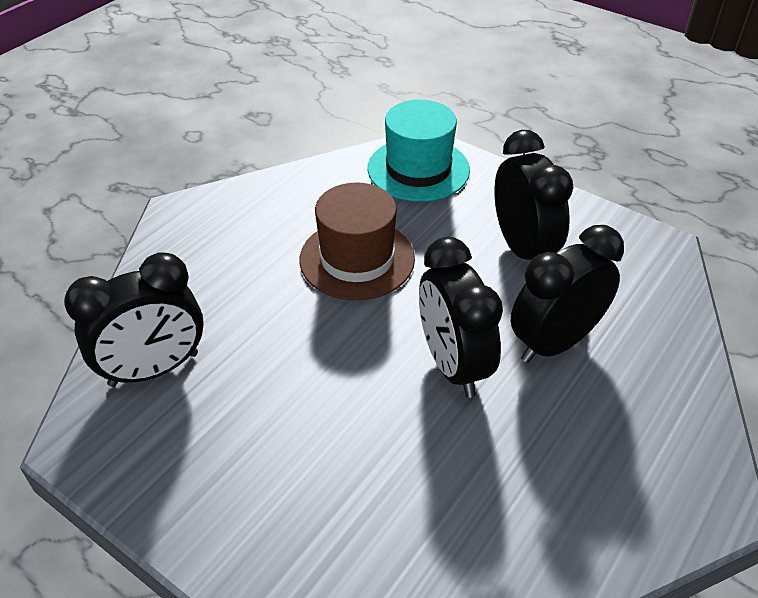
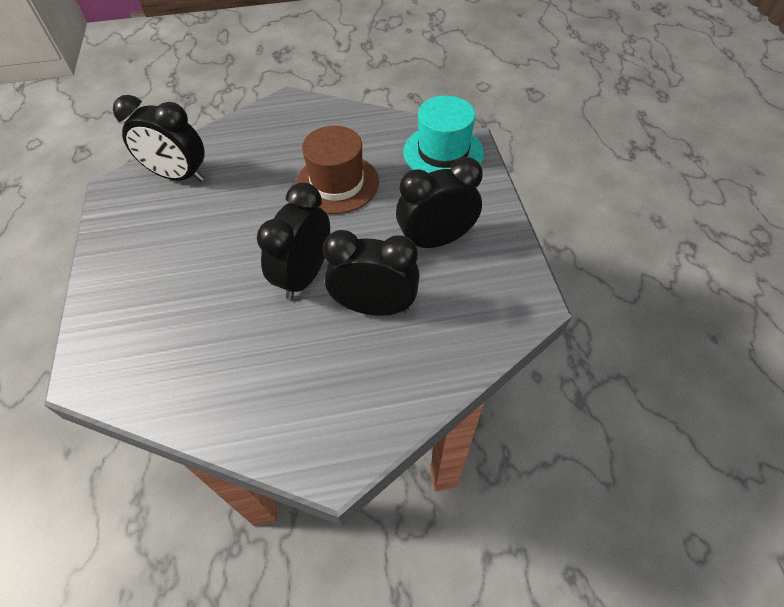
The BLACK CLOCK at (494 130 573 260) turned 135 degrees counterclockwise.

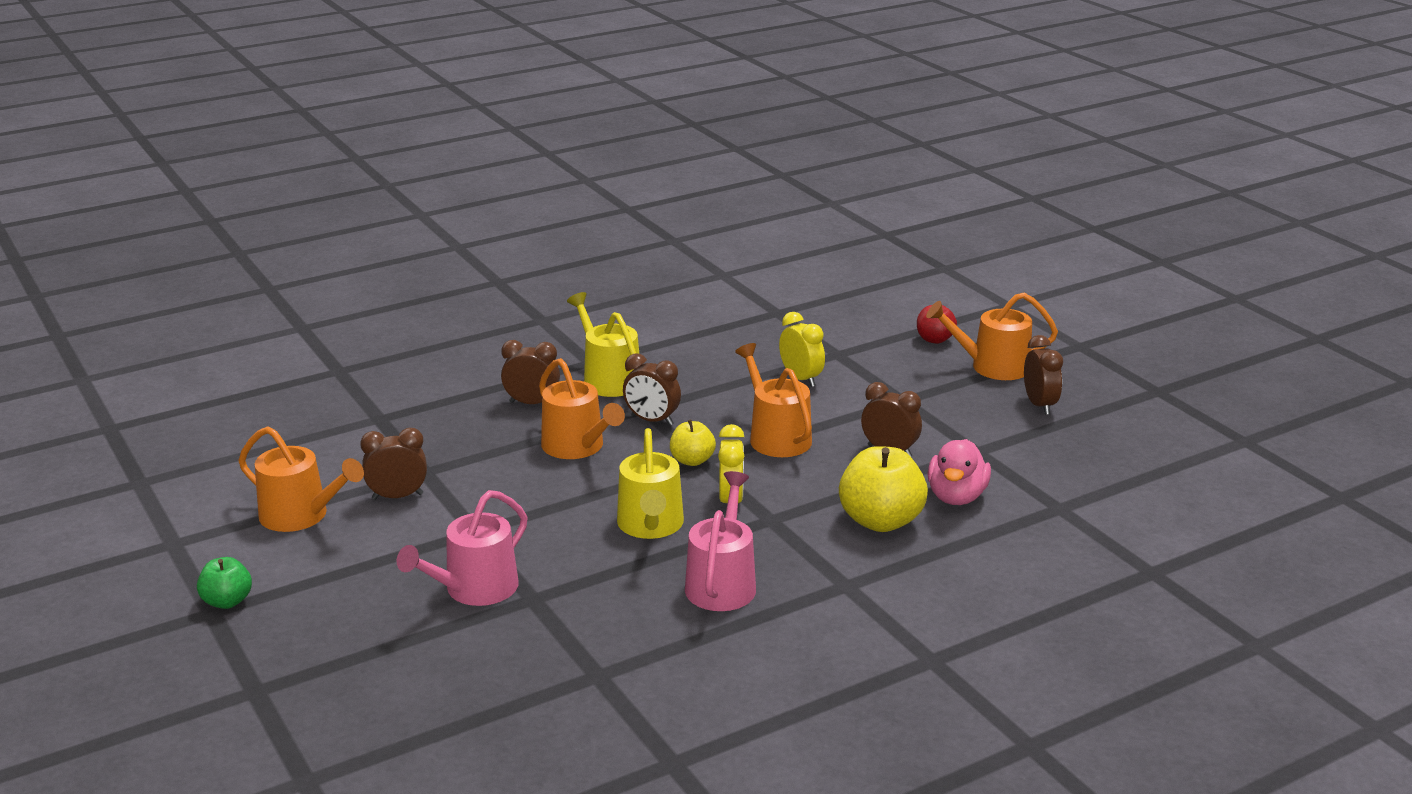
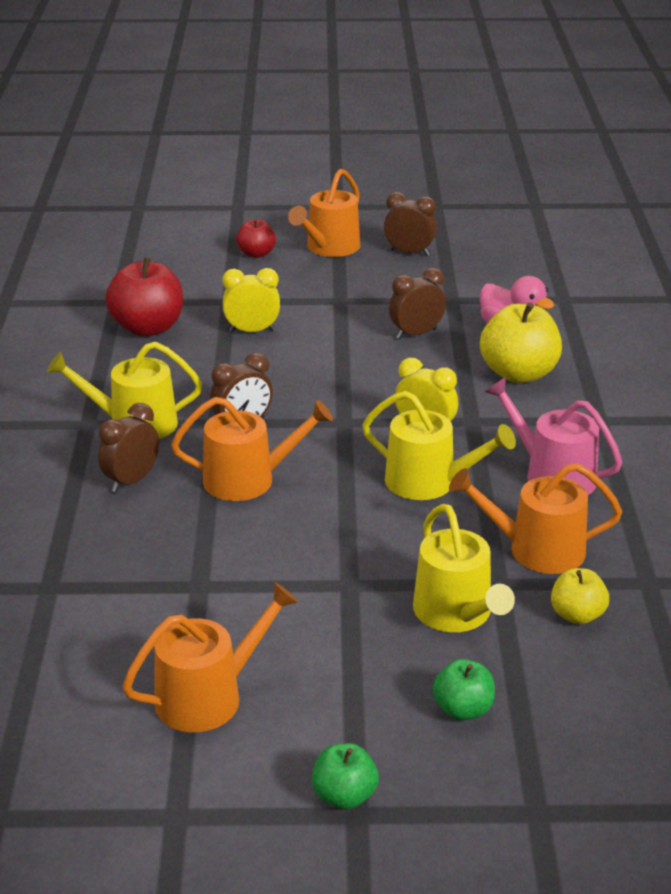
The ORANGE WATERING CAN moved from (735 343 812 457) to (449 463 622 574).
The YELLOW APPLE moved from (670 419 716 466) to (551 568 609 625).
The BROWN CLOCK at (360 428 427 500) disappeared.
The PINK WATERING CAN at (397 490 528 606) became the YELLOW WATERING CAN at (413 504 515 632).
The RED APPLE at (105 257 183 337) appeared.
The GREEN APPLE at (433 659 495 720) appeared.

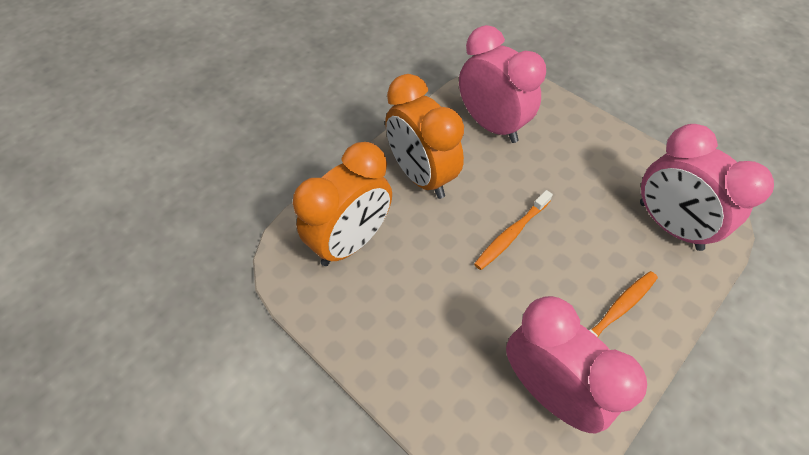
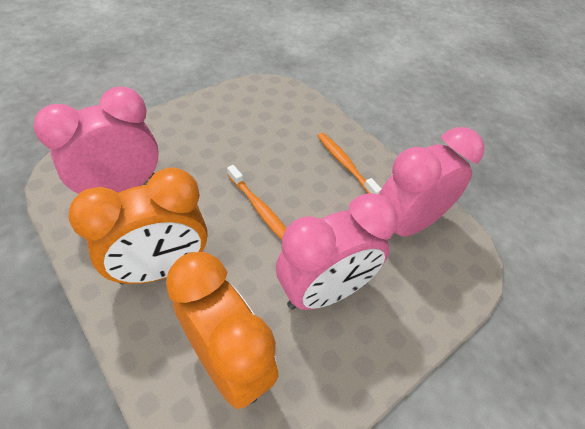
The PINK CLOCK moved from (640 124 774 251) to (276 193 398 310).

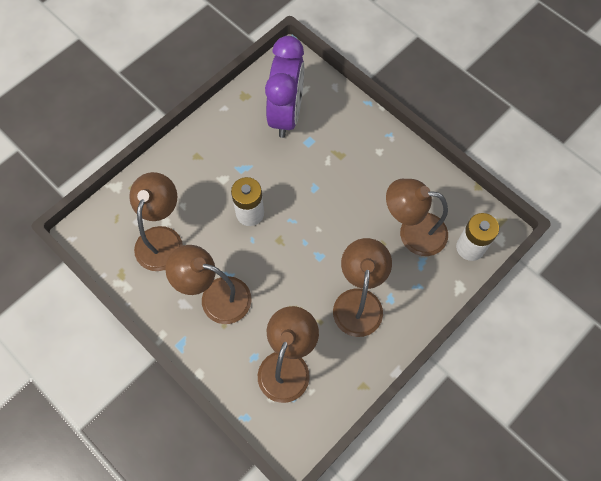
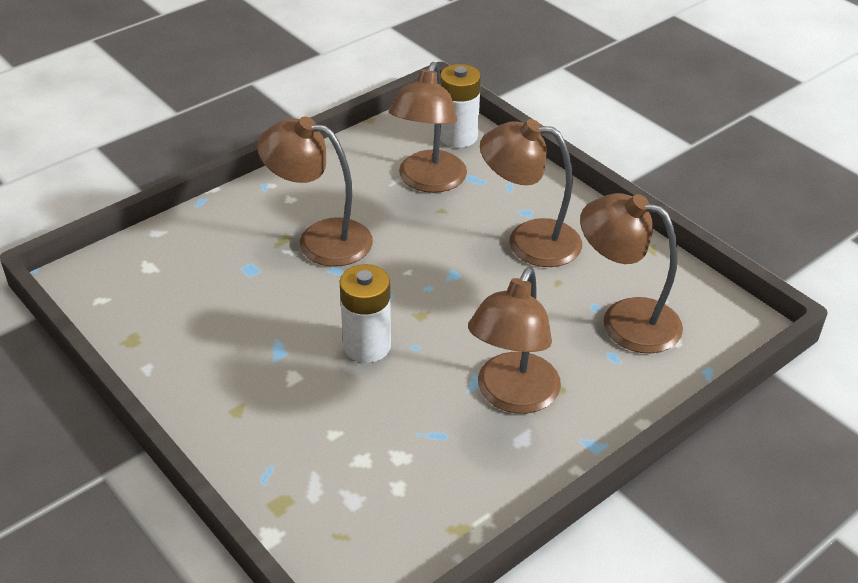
The PURPLE CLOCK at (265 36 304 138) disappeared.
The BROWN LAMP moved from (129 172 183 271) to (257 117 373 267).

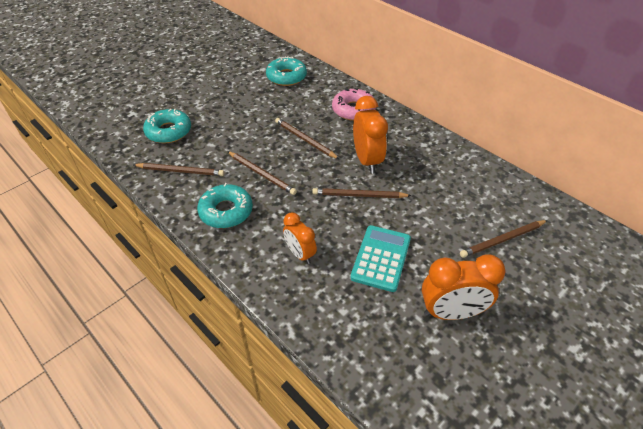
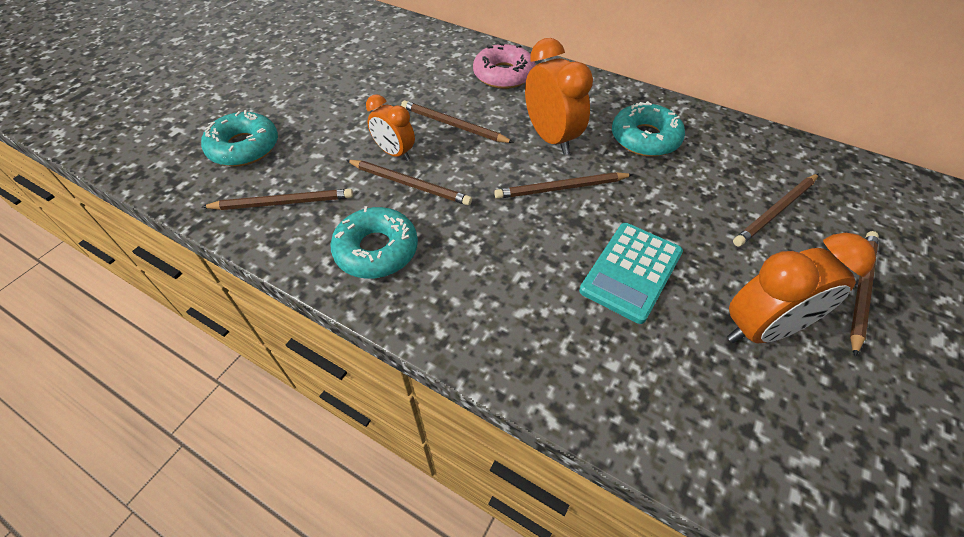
The TURQUOISE DONUT moved from (266 56 307 86) to (612 101 685 157).
The ORANGE CLOCK moved from (283 212 317 264) to (366 94 415 161).
The TURQUOISE CALCULATOR at (350 225 411 292) turned 150 degrees counterclockwise.
The BROWN PENCIL at (850 231 879 357) appeared.

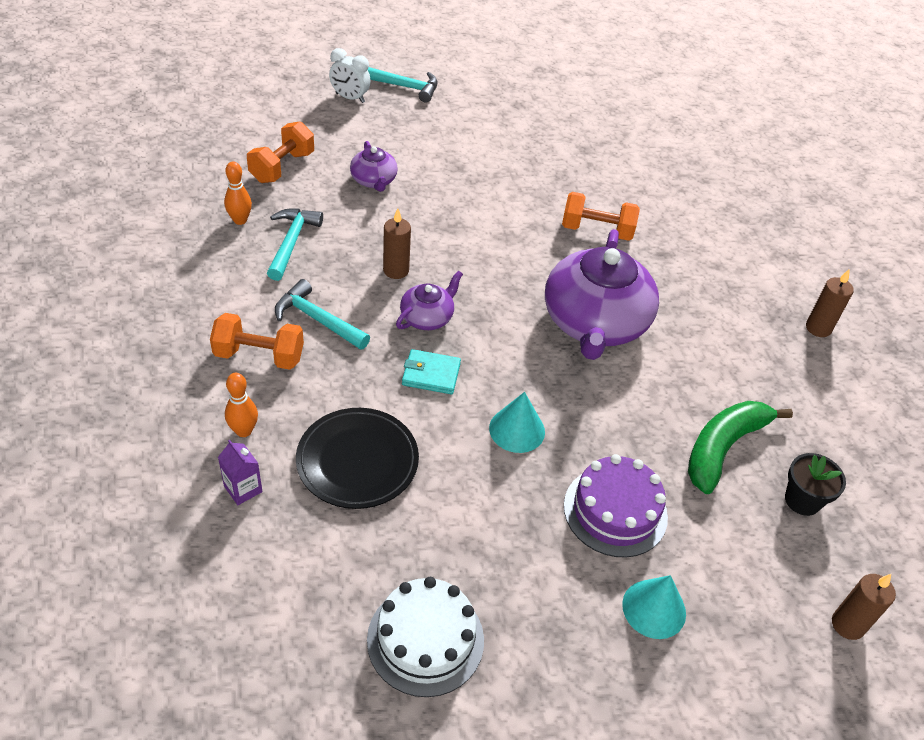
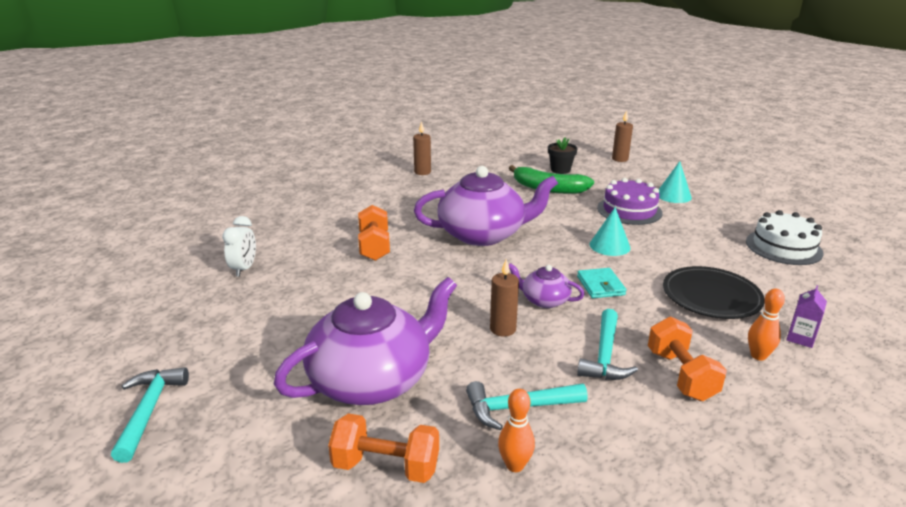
The WHITE CLOCK moved from (329 48 371 103) to (222 216 256 277).
The PURPLE TEAPOT at (350 141 398 192) changed to 2.11 times the size.

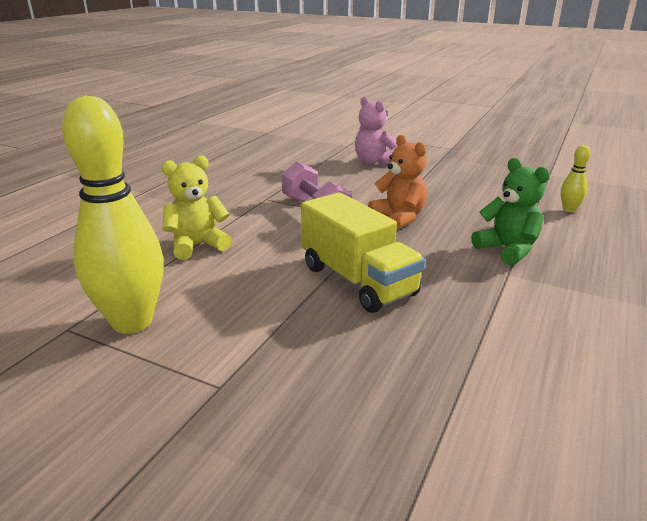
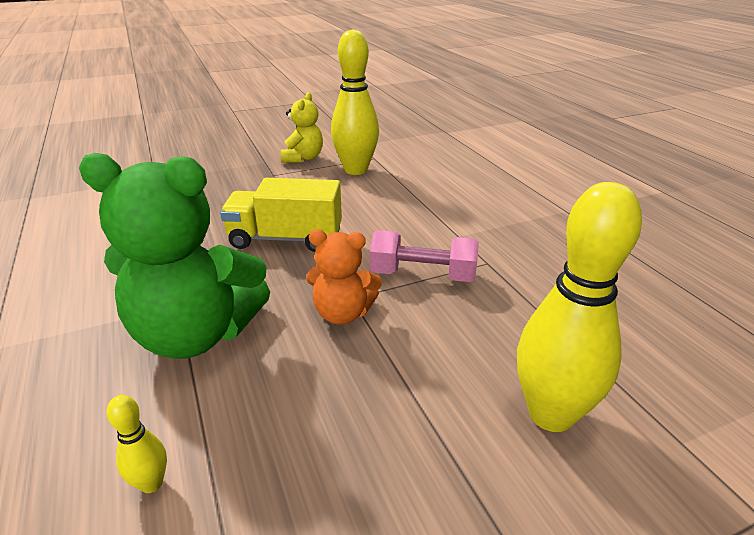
The PINK TEDDY BEAR at (355 97 397 165) was replaced by the YELLOW BOWLING PIN at (517 182 642 432).
The YELLOW TEDDY BEAR moved from (161 155 232 260) to (281 92 323 163).
The GREEN TEDDY BEAR at (471 158 550 265) changed to 1.86 times the size.

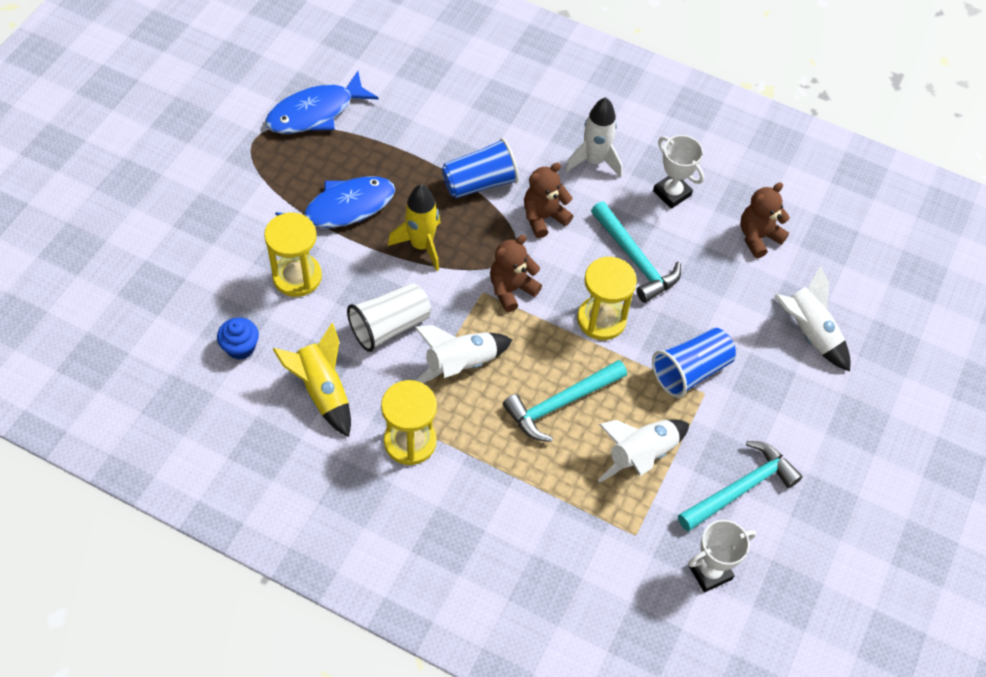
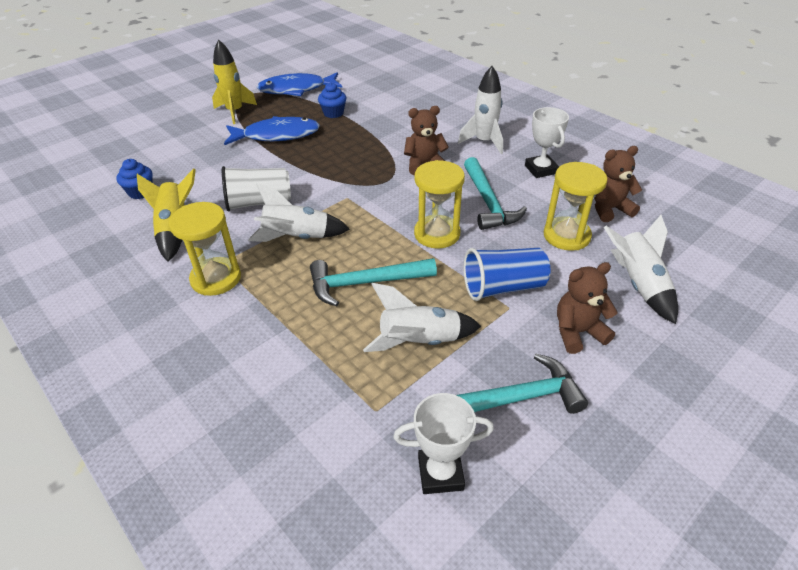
The BLUE CUP at (442 138 519 198) disappeared.
The YELLOW ROCKET moved from (388 184 441 271) to (212 40 257 124).
The YELLOW HOURGLASS moved from (264 213 322 297) to (544 162 608 251).
The BROWN TEDDY BEAR moved from (490 235 542 312) to (557 262 618 354).
The BLUE CUPCAKE at (318 82 347 118) appeared.

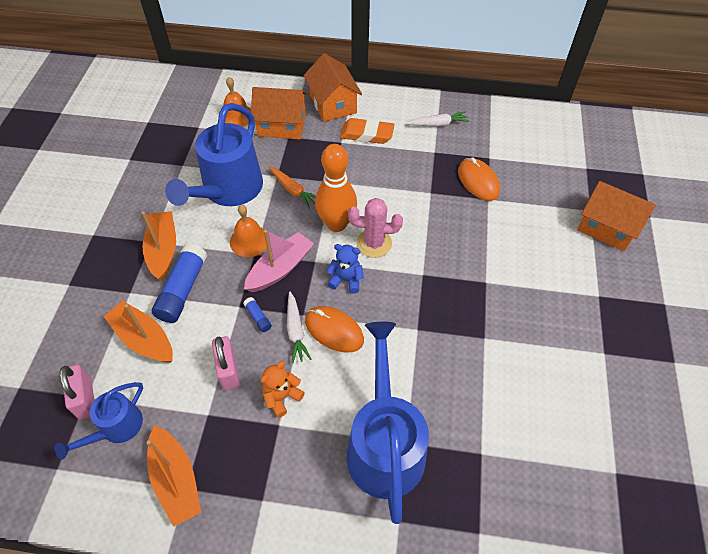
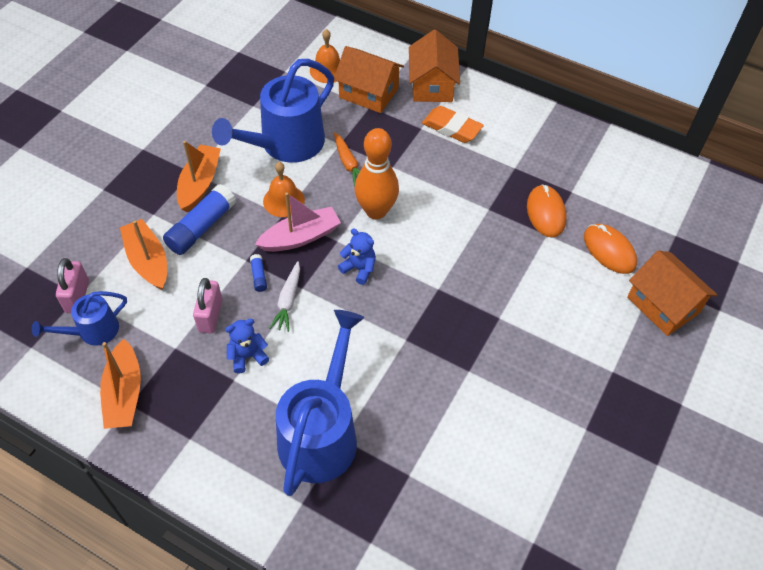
The WHITE CARROT at (406 111 469 127) disappeared.
The PINK CACTUS at (348 198 403 258) disappeared.
The ORANGE MOUSE moved from (305 306 364 353) to (584 224 637 274).
The ORANGE TEDDY BEAR at (260 361 305 418) became the BLUE TEDDY BEAR at (225 319 269 374).

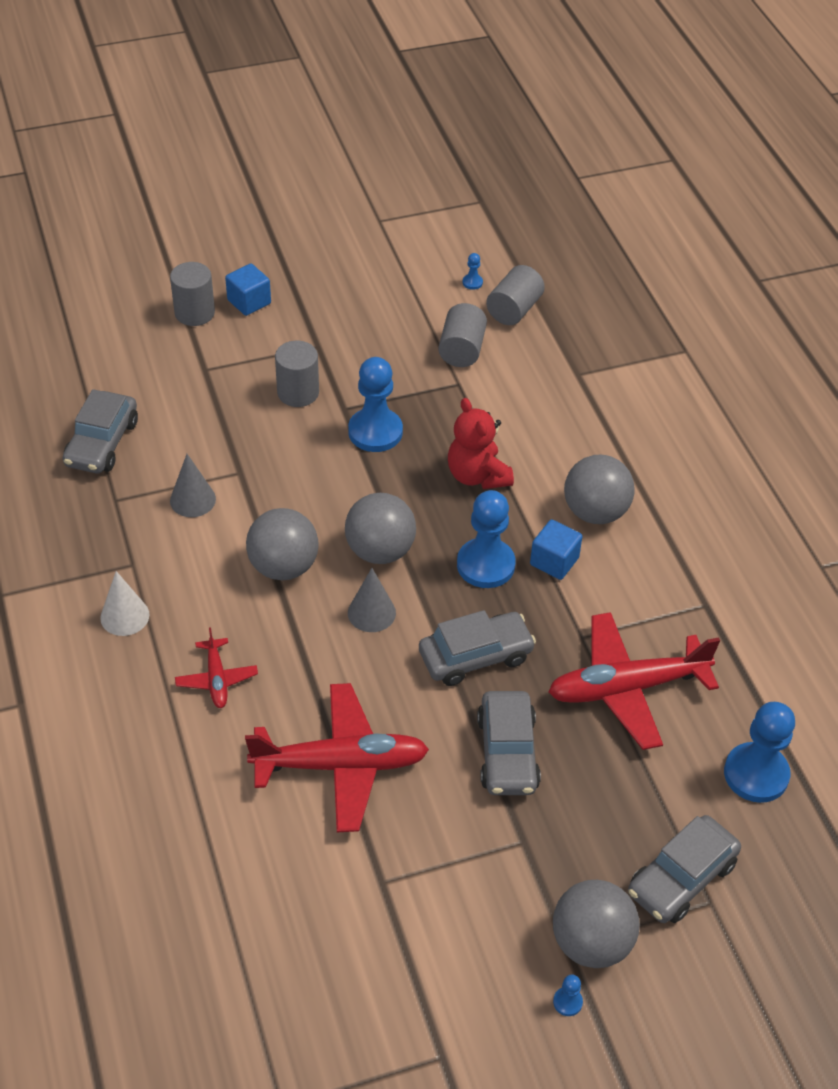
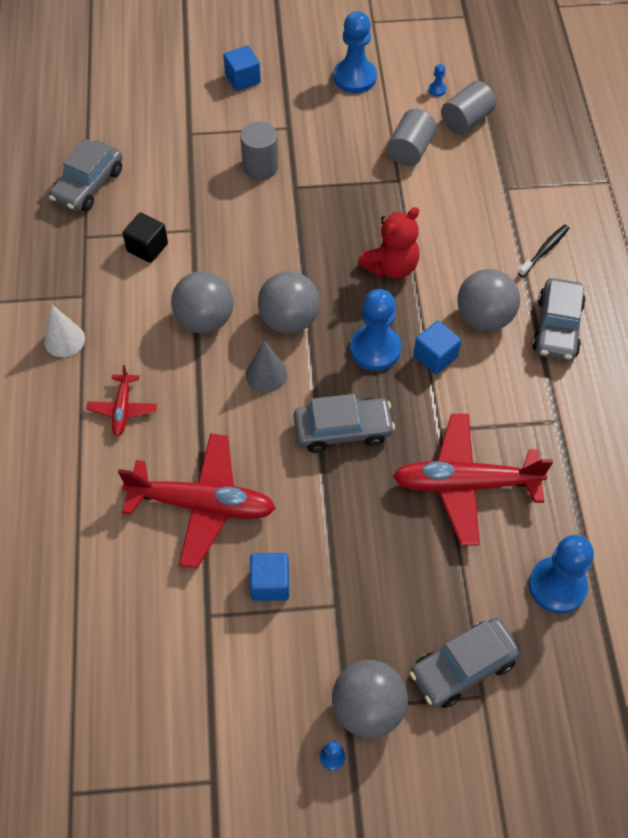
The GREY CYLINDER at (170 262 215 326) disappeared.
The BLUE PAWN moved from (348 357 403 452) to (333 11 377 93).
The RED TEDDY BEAR at (448 398 514 489) turned 120 degrees counterclockwise.
The GREY CONE at (170 454 216 517) was replaced by the BLACK CUBE at (123 213 168 263).
The GREY CAR moved from (477 691 541 795) to (532 278 586 361).
The BLACK TOOTHBRUSH at (518 224 569 277) appeared.
The BLUE CUBE at (250 553 289 601) appeared.

